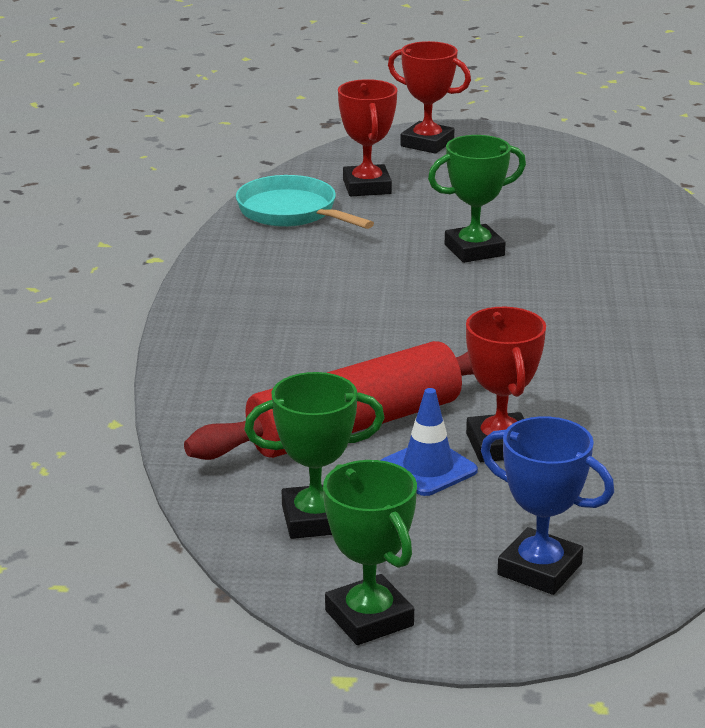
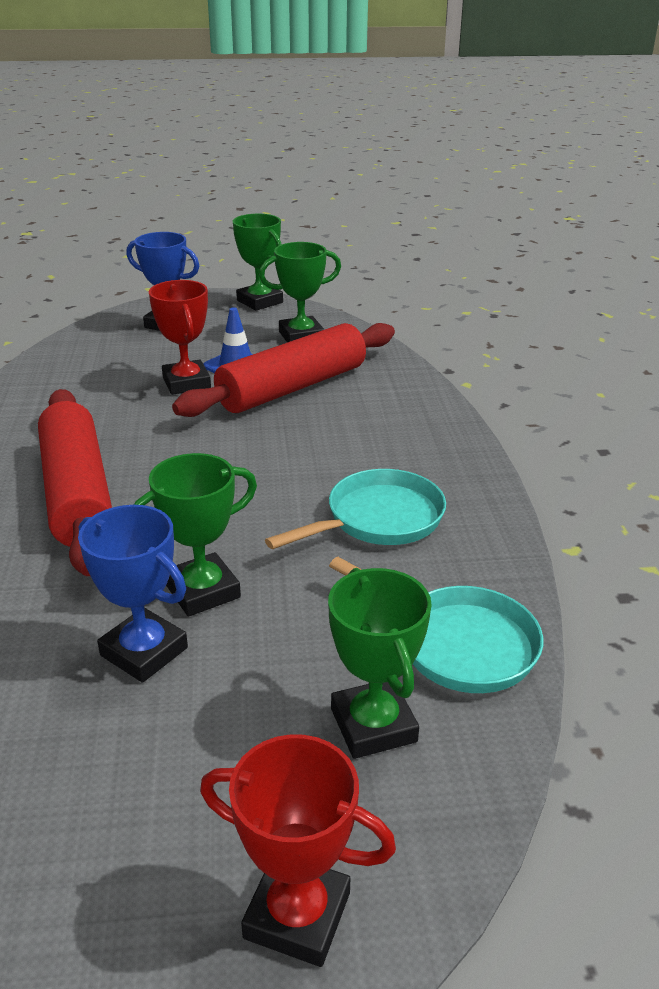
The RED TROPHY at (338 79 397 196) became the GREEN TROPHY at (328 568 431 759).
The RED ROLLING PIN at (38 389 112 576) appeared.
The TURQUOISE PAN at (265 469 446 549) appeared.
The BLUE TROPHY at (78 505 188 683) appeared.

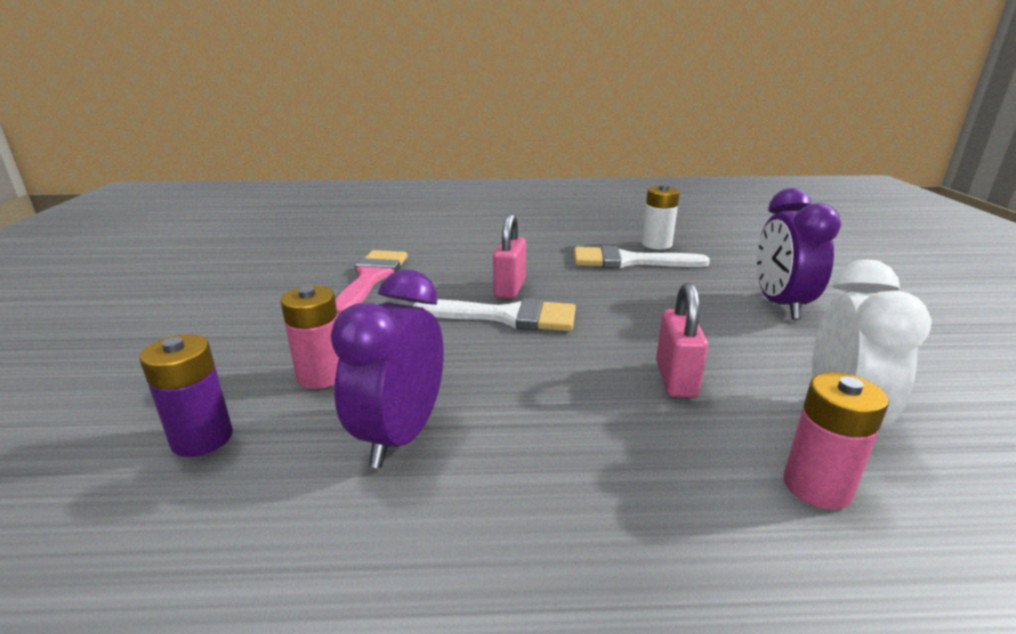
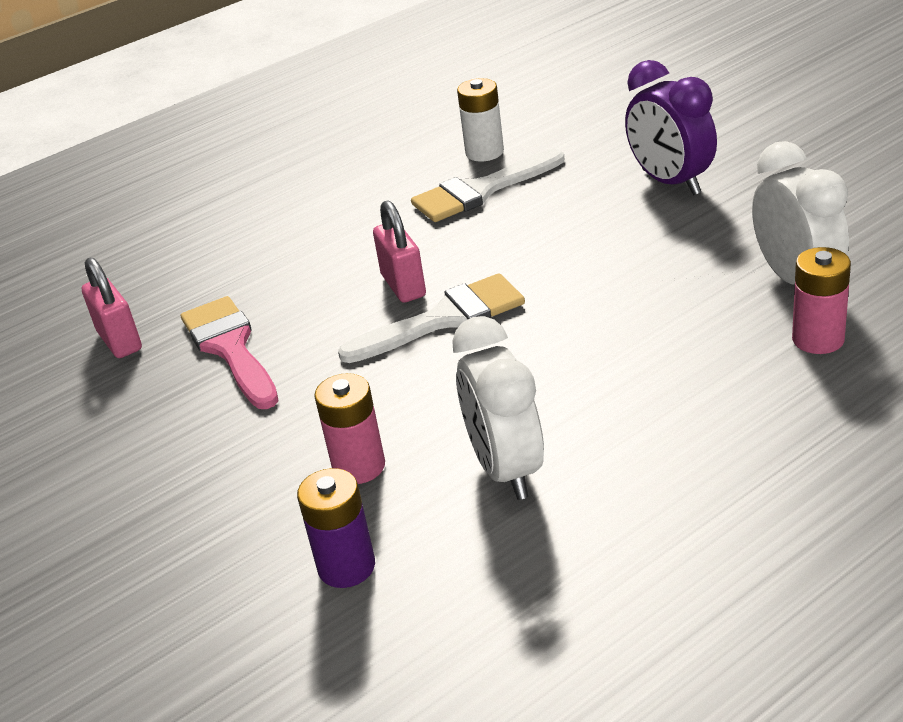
The PURPLE CLOCK at (330 270 444 468) became the WHITE CLOCK at (452 316 544 500).
The PINK PADLOCK moved from (656 282 708 398) to (82 257 142 358).

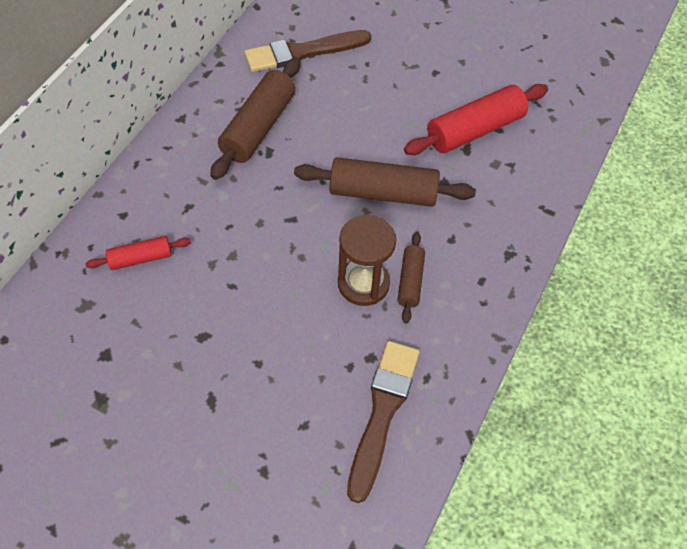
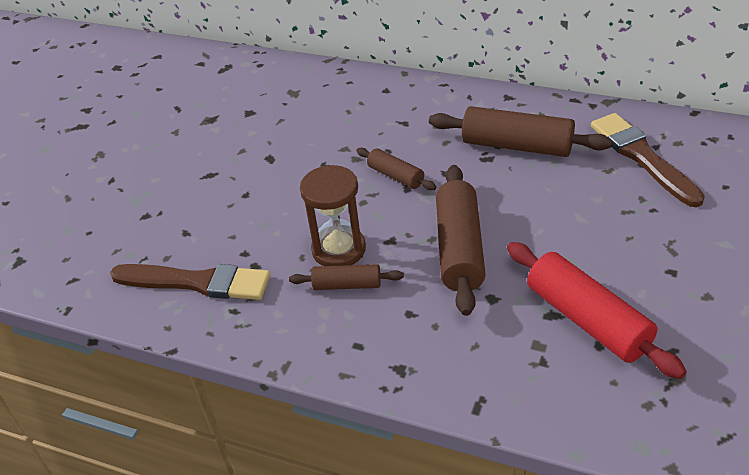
The RED ROLLING PIN at (85 236 191 270) disappeared.
The BROWN ROLLING PIN at (356 148 436 190) appeared.

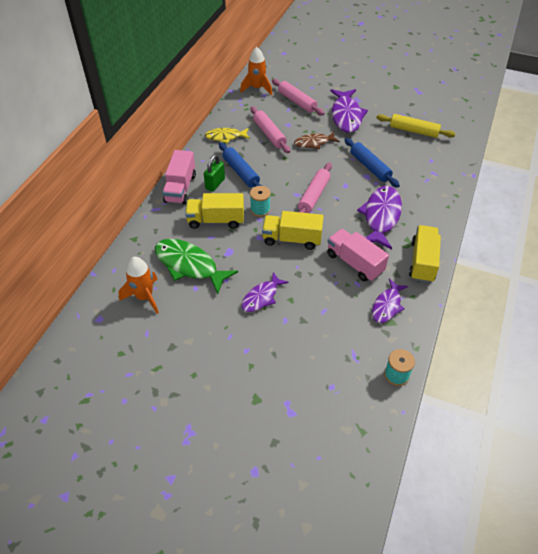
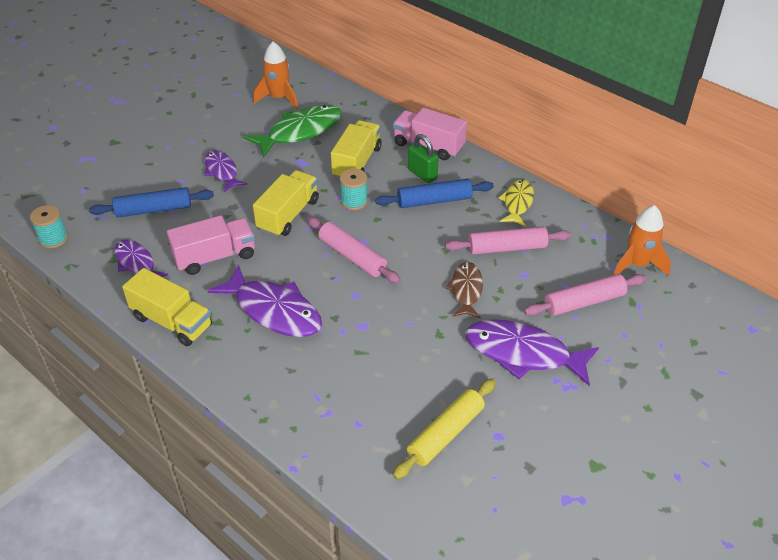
The BLUE ROLLING PIN moved from (344 138 400 188) to (89 187 214 217).

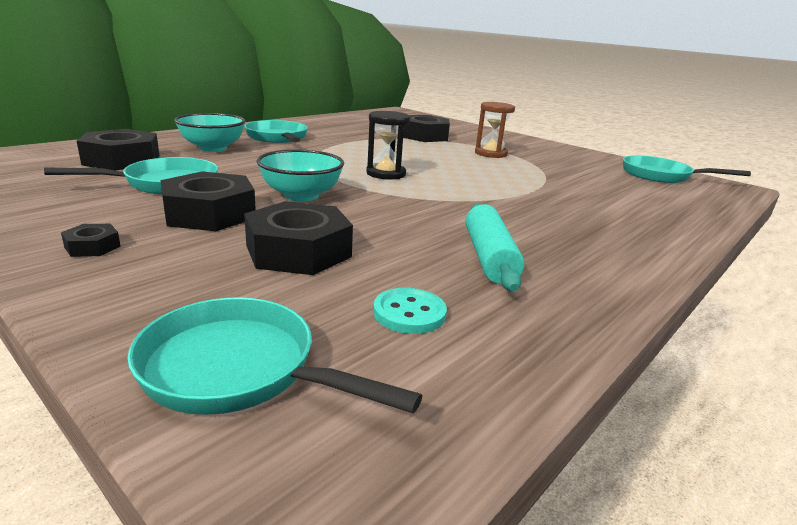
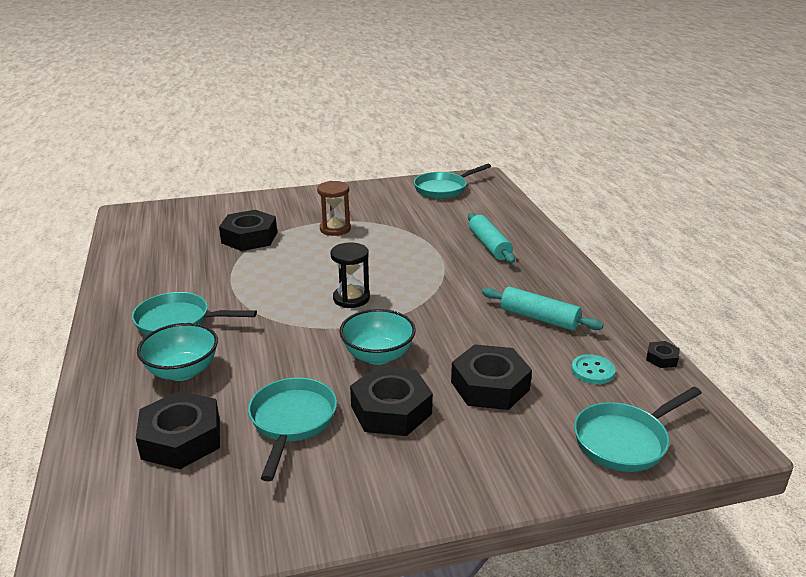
The BLACK NUT moved from (61 224 121 257) to (646 341 680 368).
The TURQUOISE ROLLING PIN at (468 213 515 263) appeared.

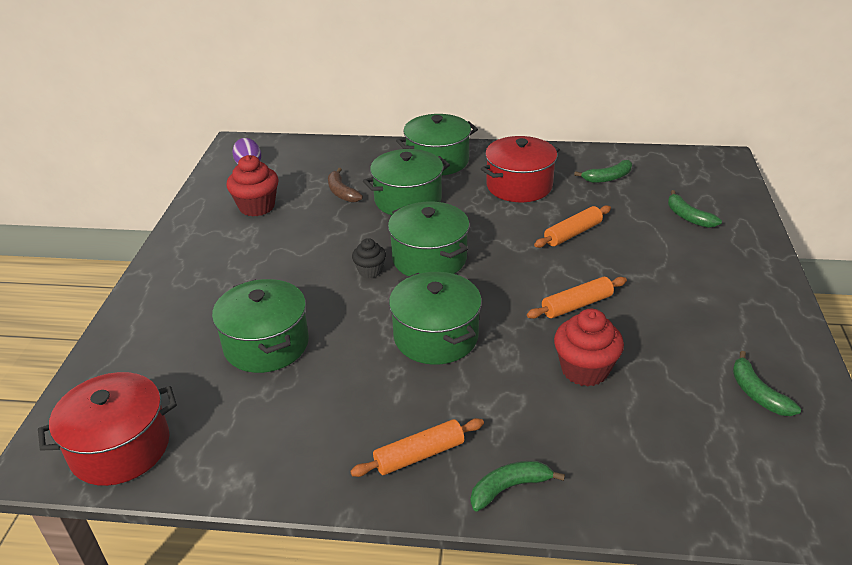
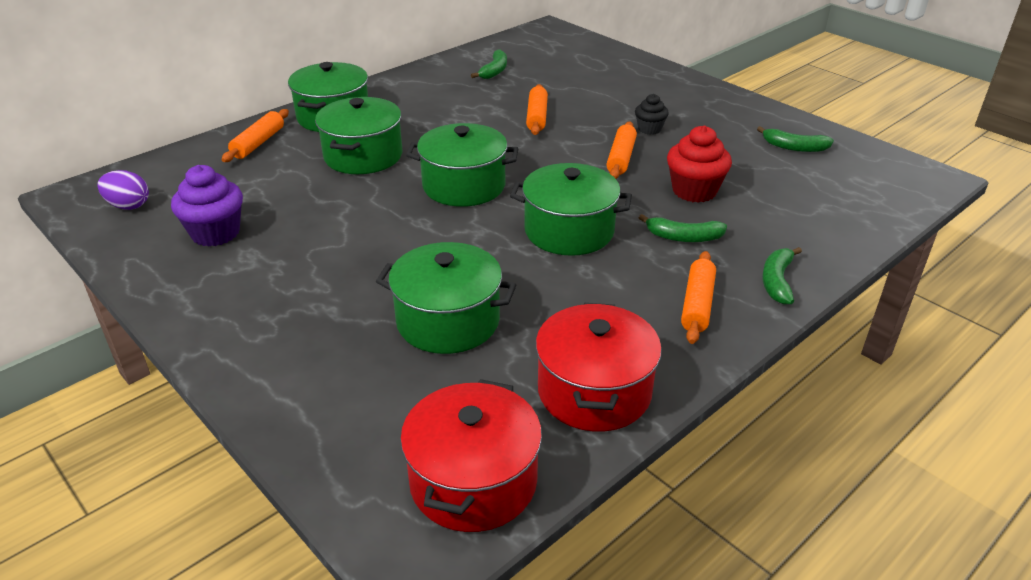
The RED POT moved from (481 136 560 202) to (535 303 662 432).
The RED CUPCAKE at (226 155 279 216) became the PURPLE CUPCAKE at (171 165 243 246).
The BROWN BANANA at (328 168 363 203) disappeared.
The GREEN BANANA moved from (668 190 722 228) to (639 214 727 242).
The BLACK CUPCAKE moved from (352 238 386 278) to (635 94 668 135).
The ORANGE ROLLING PIN at (221 109 289 162) appeared.

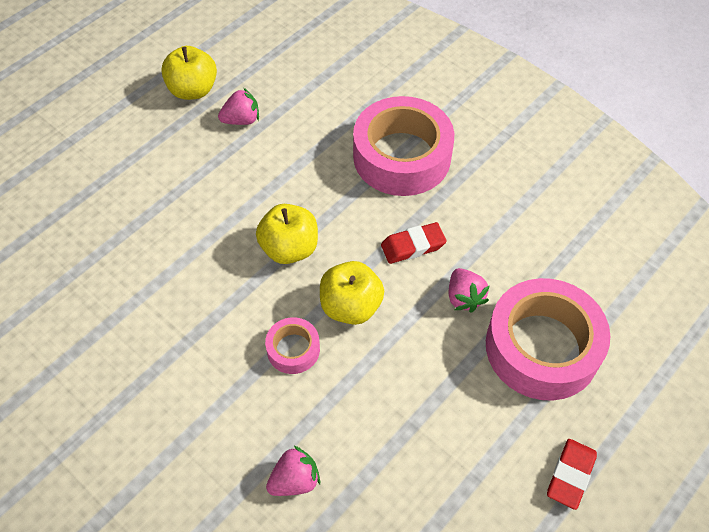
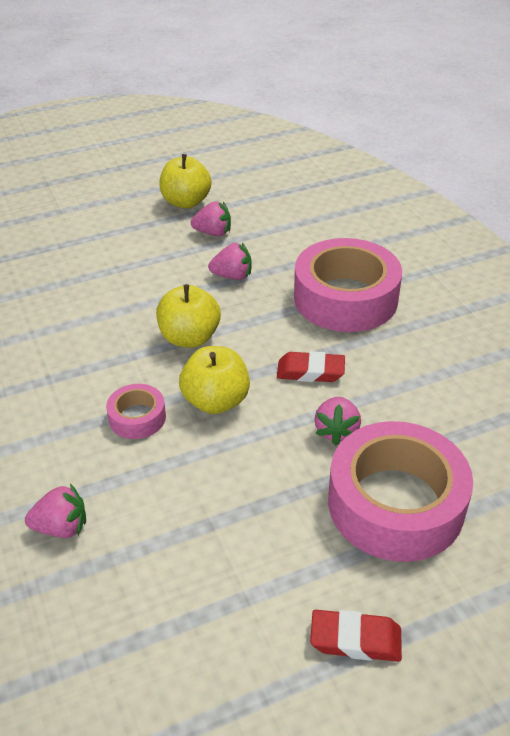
The RED ERASER at (547 439 597 510) turned 45 degrees clockwise.
The PINK STRAWBERRY at (208 243 252 280) appeared.

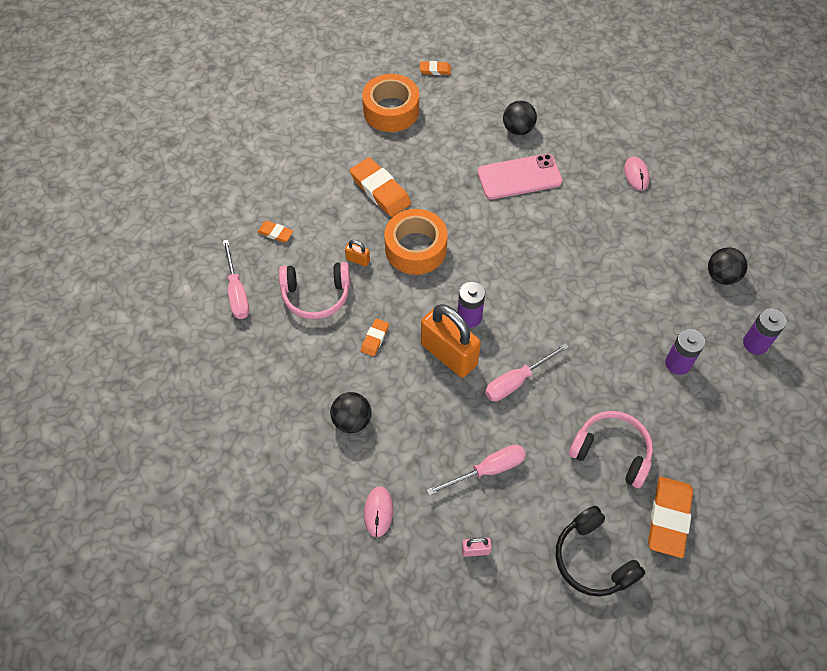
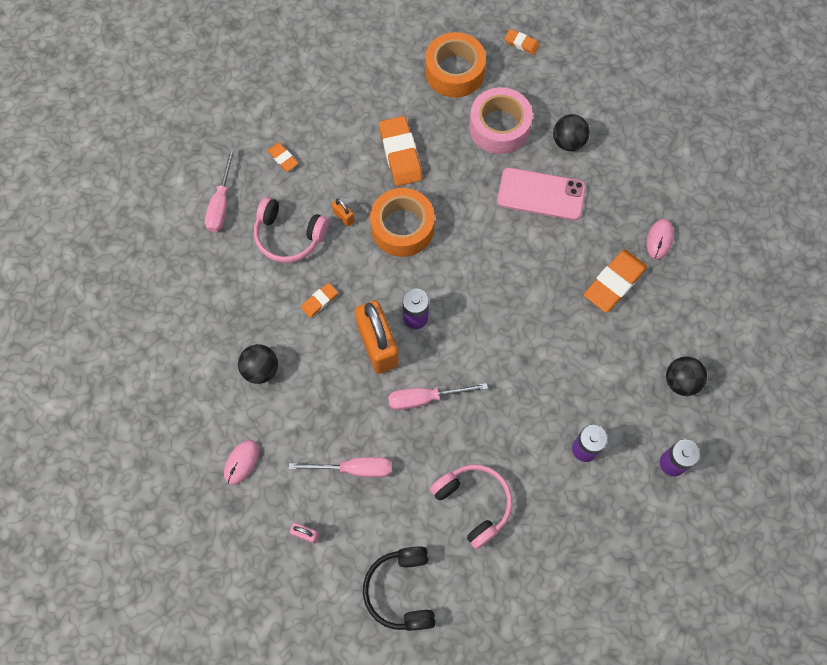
The ORANGE ERASER moved from (648 477 693 558) to (584 250 647 313).
The PINK TAPE at (469 87 533 154) appeared.

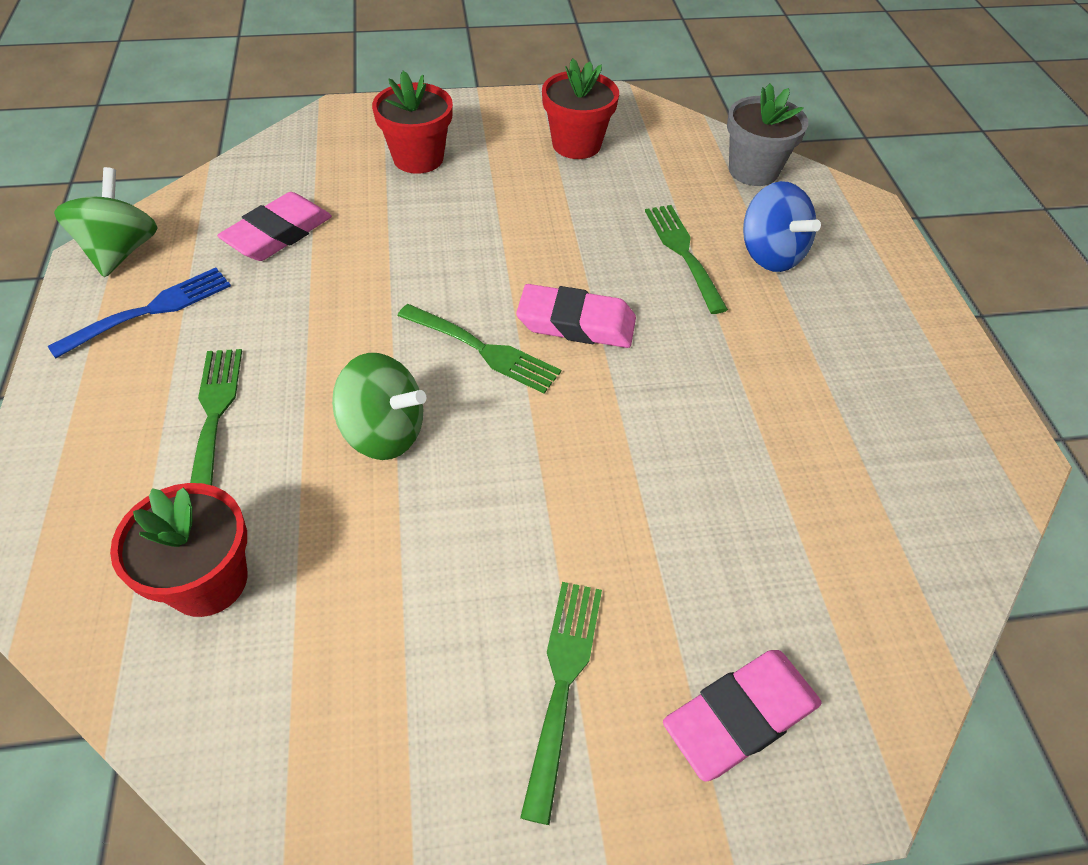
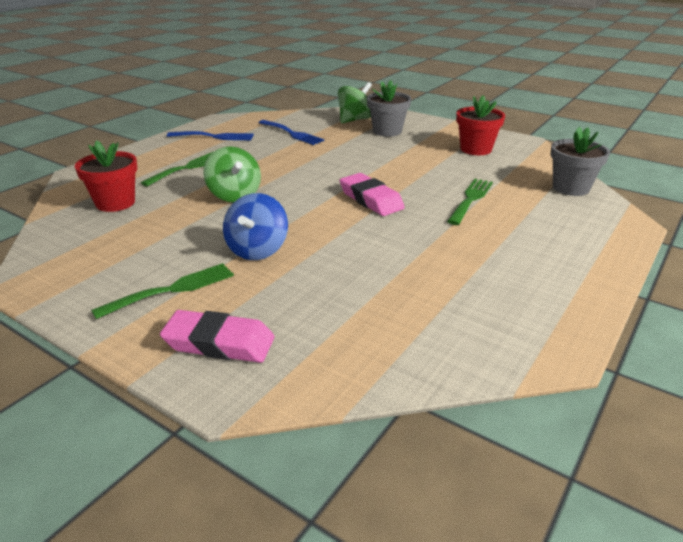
The RED FLOWER POT at (372 71 453 174) became the GREY FLOWER POT at (367 80 411 137).
The GREEN SPINNING TOP moved from (54 167 158 277) to (338 82 372 123).
The BLUE SPINNING TOP moved from (743 181 821 272) to (223 193 288 260).
The PINK ERASER at (217 192 332 261) was replaced by the BLUE FORK at (258 120 324 145).
The GREEN FORK at (397 304 561 394) disappeared.

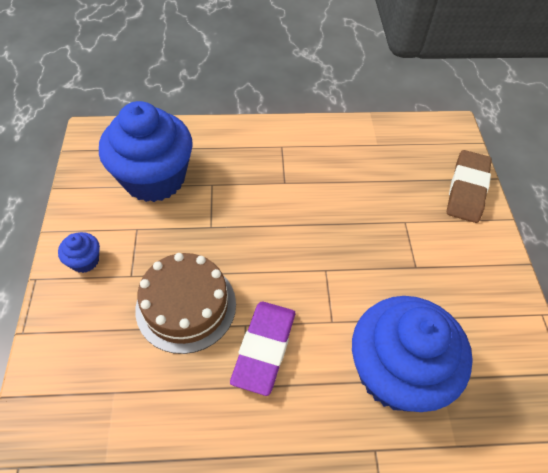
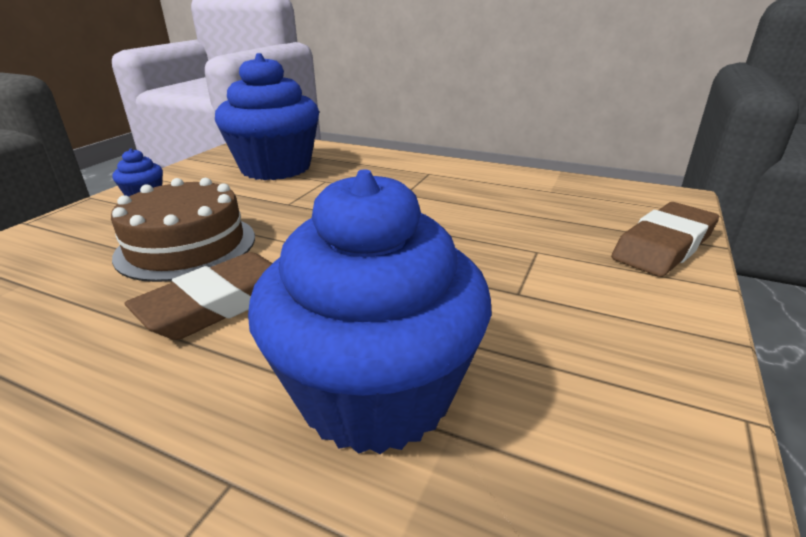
The PURPLE ERASER at (230 302 295 396) became the BROWN ERASER at (125 252 272 340).

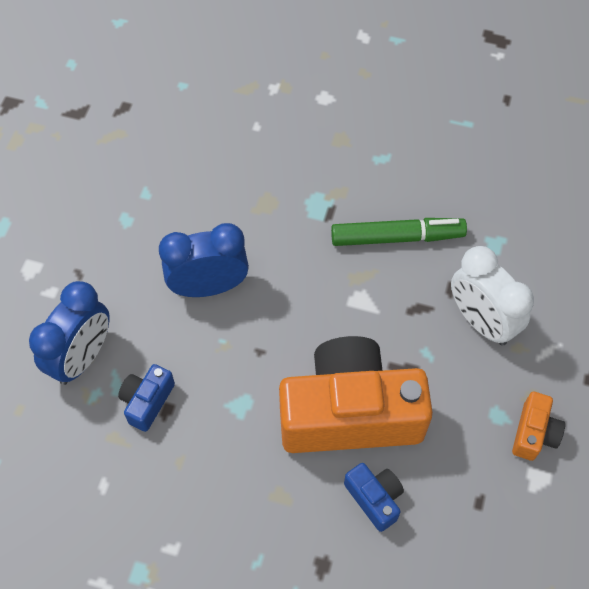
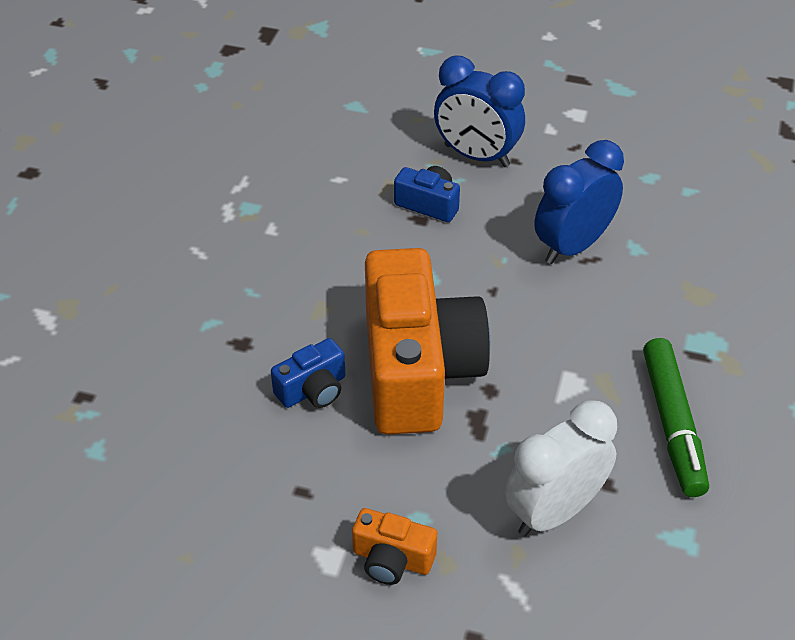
The BLUE CLOCK at (159 223 249 297) turned 120 degrees counterclockwise.

